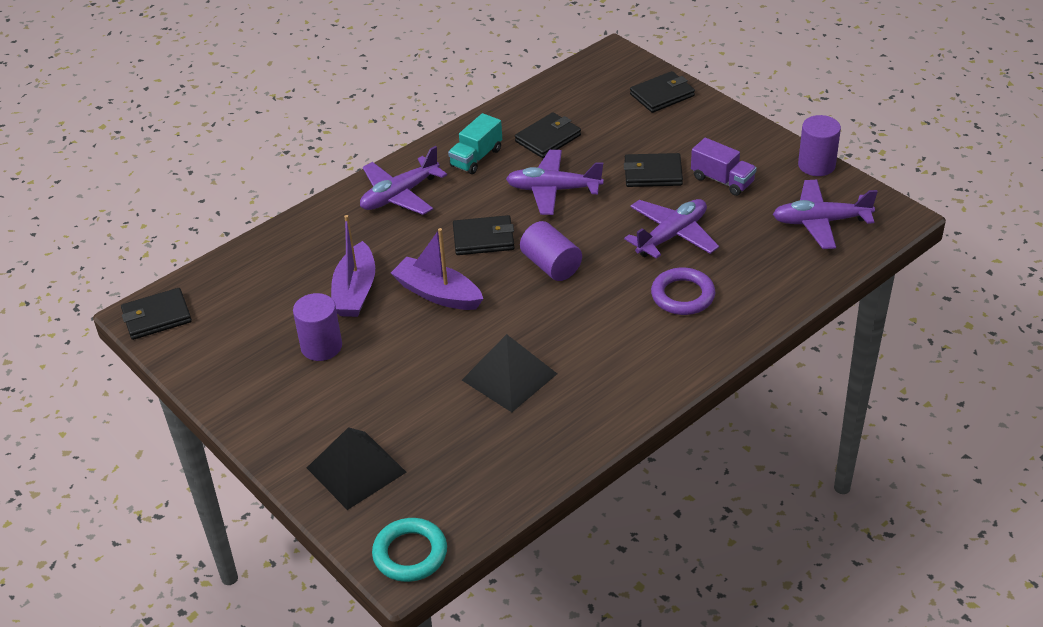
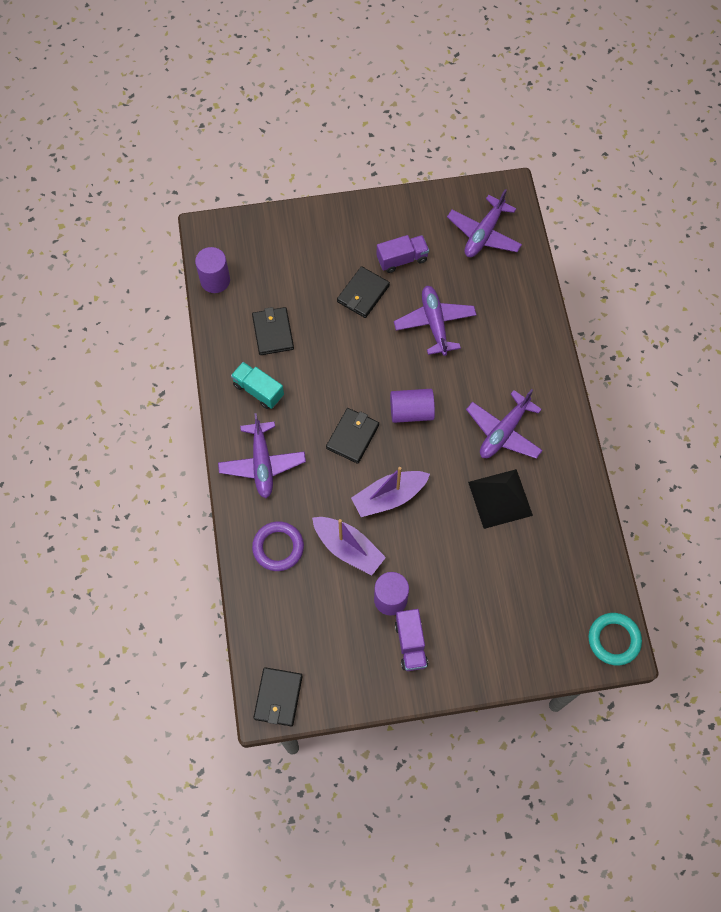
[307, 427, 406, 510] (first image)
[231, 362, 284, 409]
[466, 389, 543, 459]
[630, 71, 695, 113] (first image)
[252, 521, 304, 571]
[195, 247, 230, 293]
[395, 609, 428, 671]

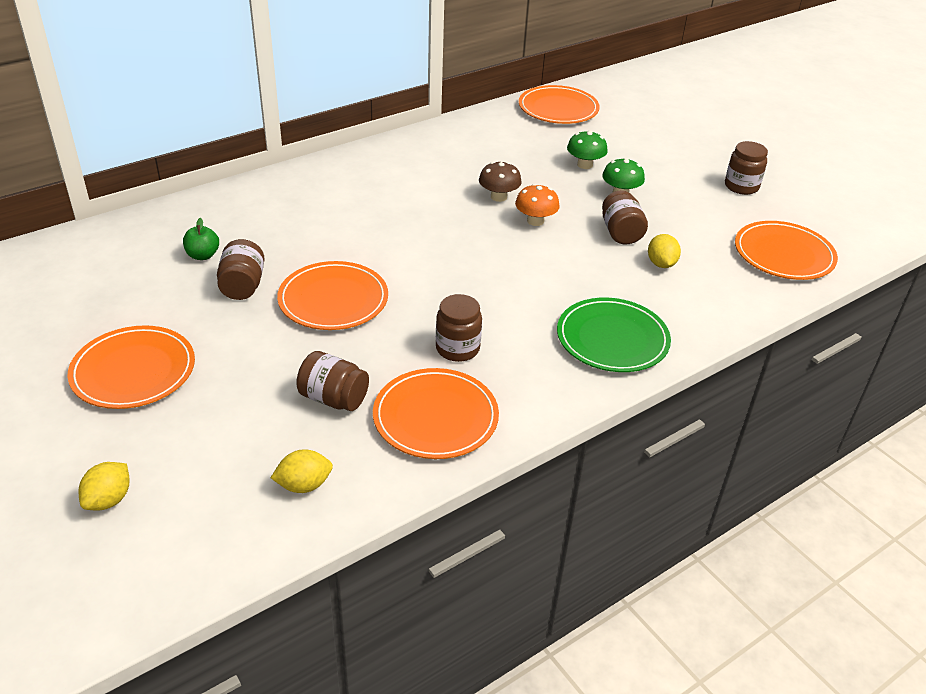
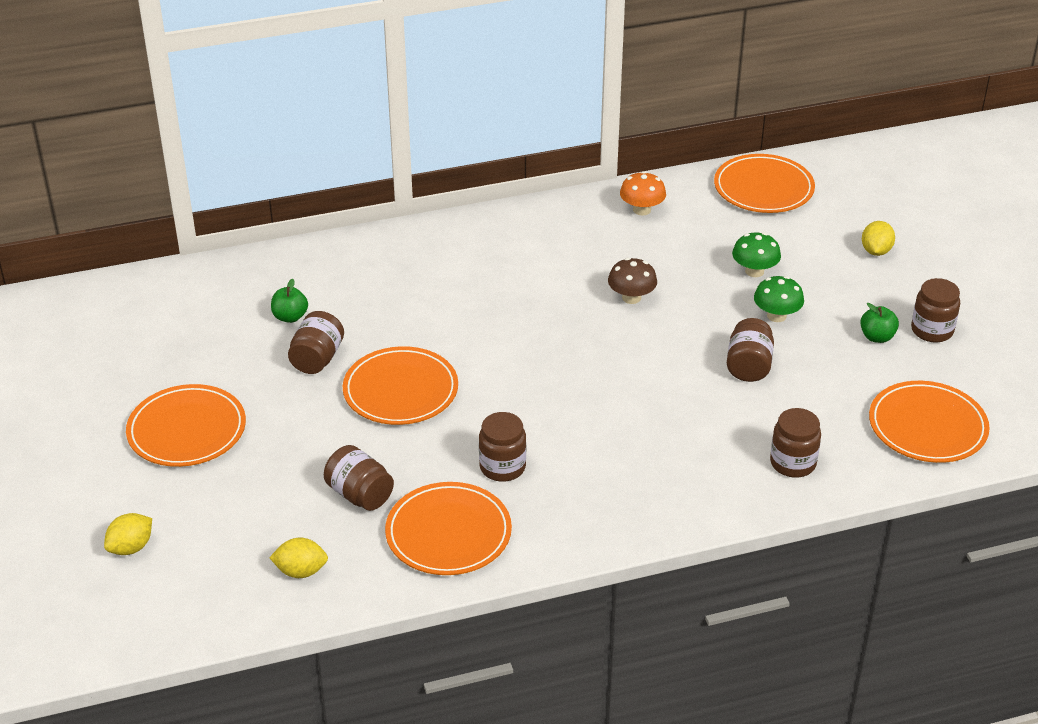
[620, 171, 666, 216]
[557, 298, 671, 372] (first image)
[862, 221, 895, 256]
[770, 408, 821, 477]
[860, 303, 899, 343]

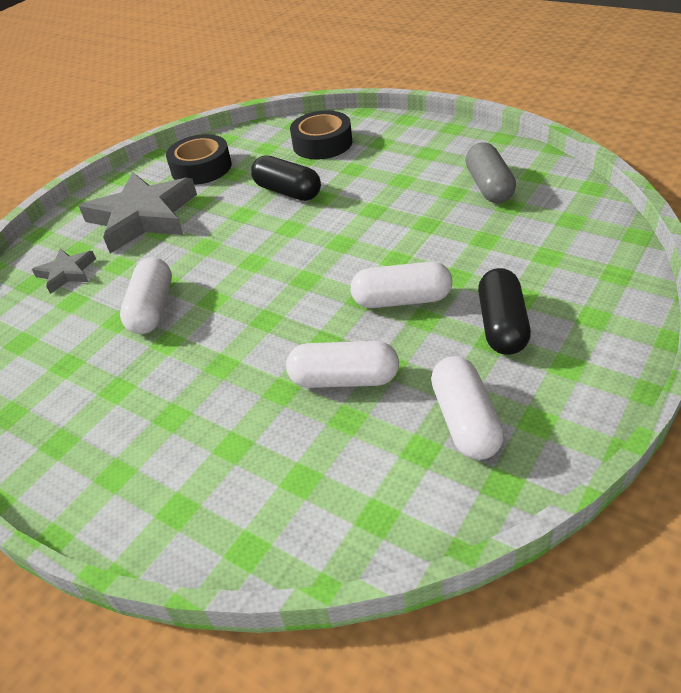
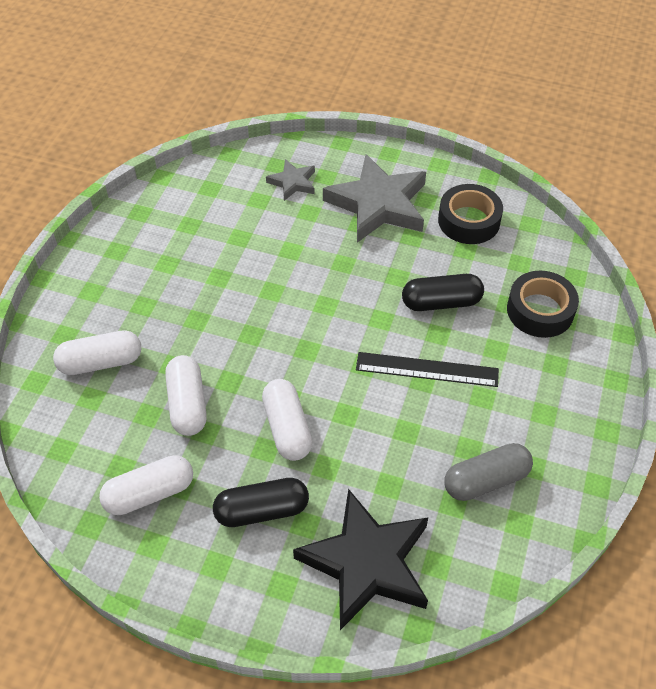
[53, 330, 141, 375]
[402, 274, 484, 311]
[293, 489, 428, 630]
[356, 352, 499, 387]

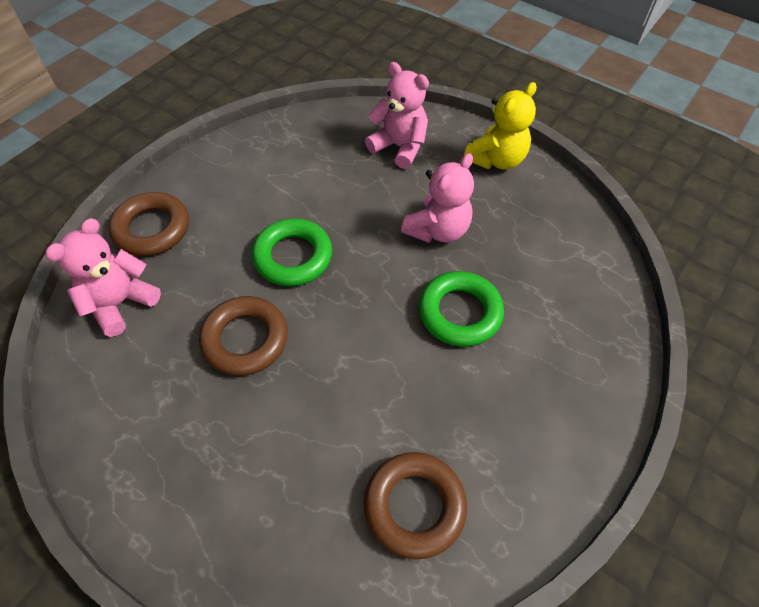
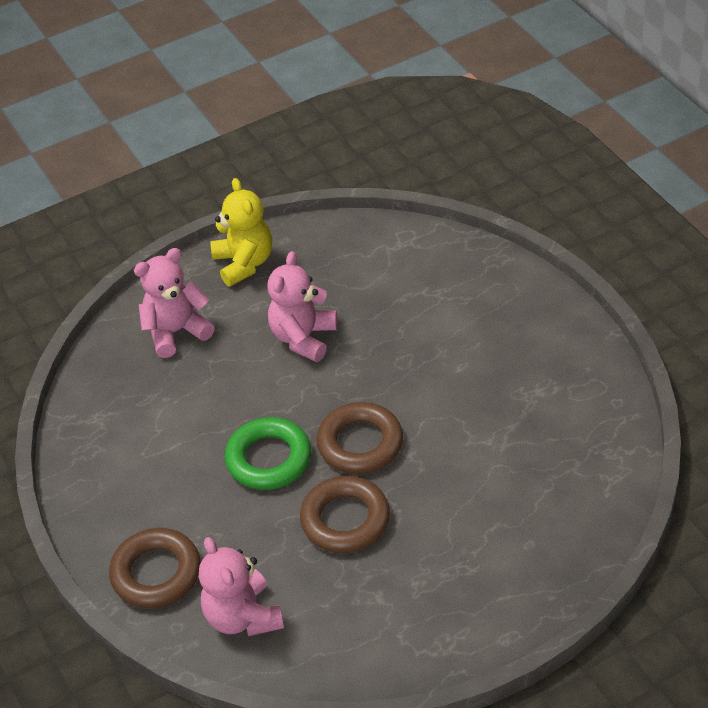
[317, 402, 403, 474]
[267, 251, 337, 362]
[419, 271, 504, 347] (first image)

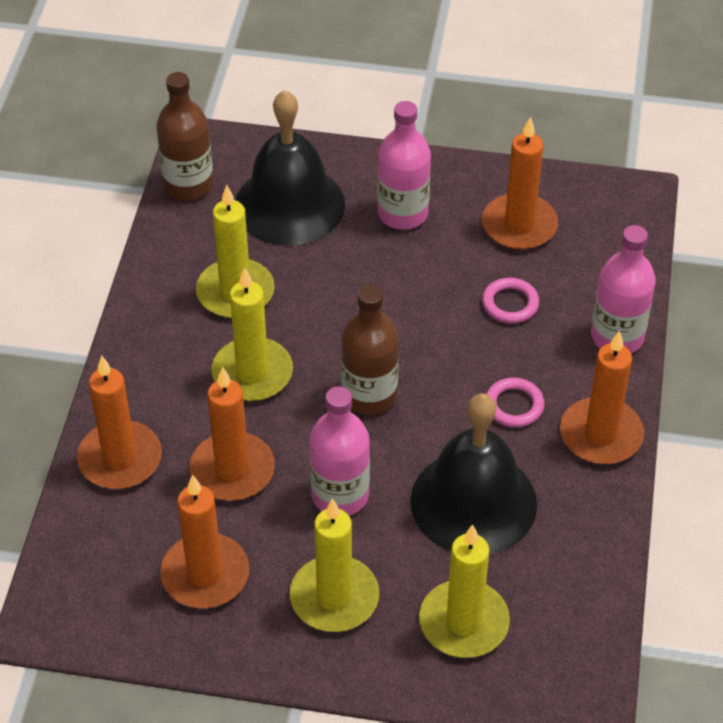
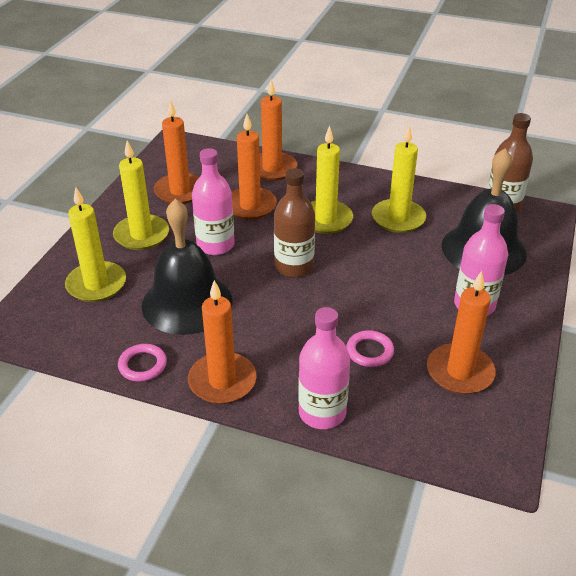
[118, 344, 167, 382]

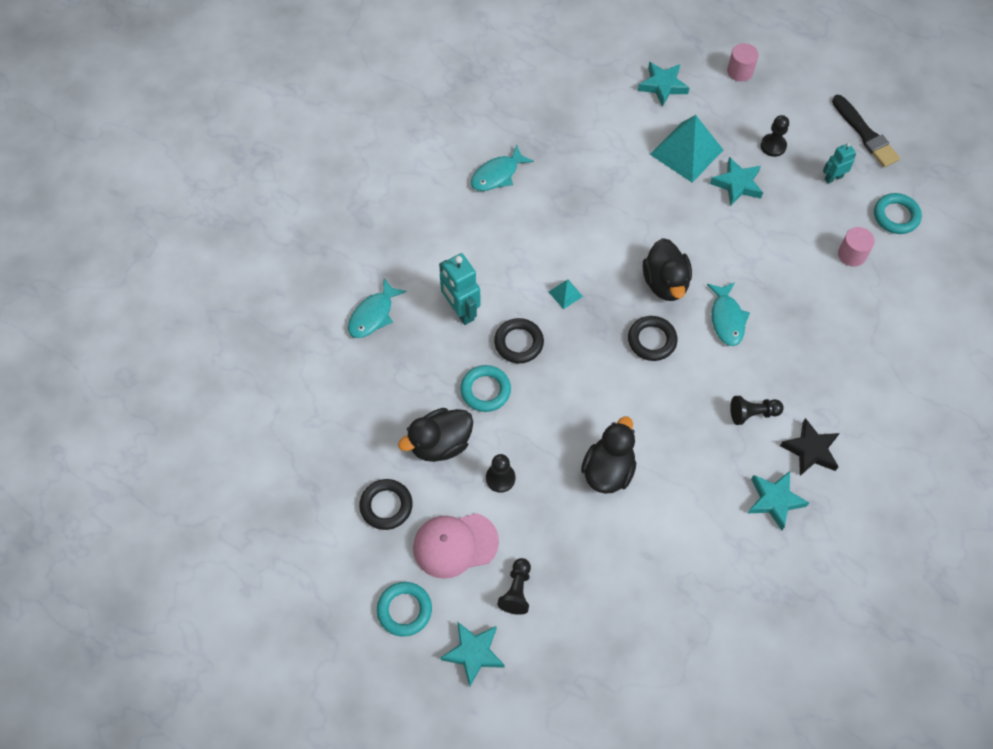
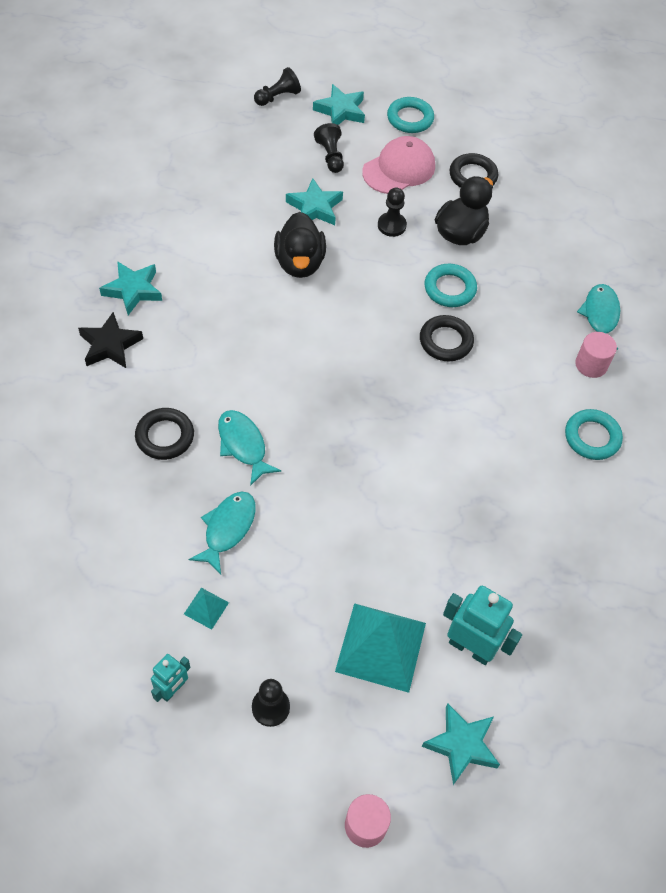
[443, 586, 522, 665]
[189, 491, 256, 574]
[184, 588, 229, 630]
[135, 408, 194, 460]
[643, 238, 692, 301] (first image)
[286, 178, 343, 225]
[254, 67, 301, 106]
[832, 95, 900, 167] (first image)
[575, 332, 617, 378]
[565, 409, 623, 460]

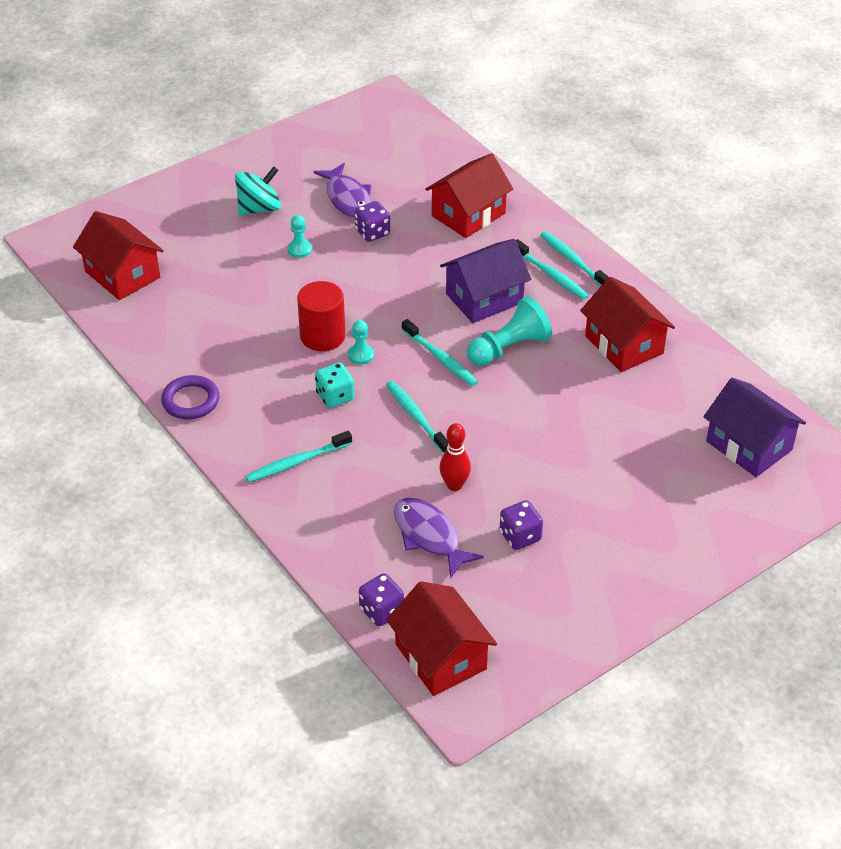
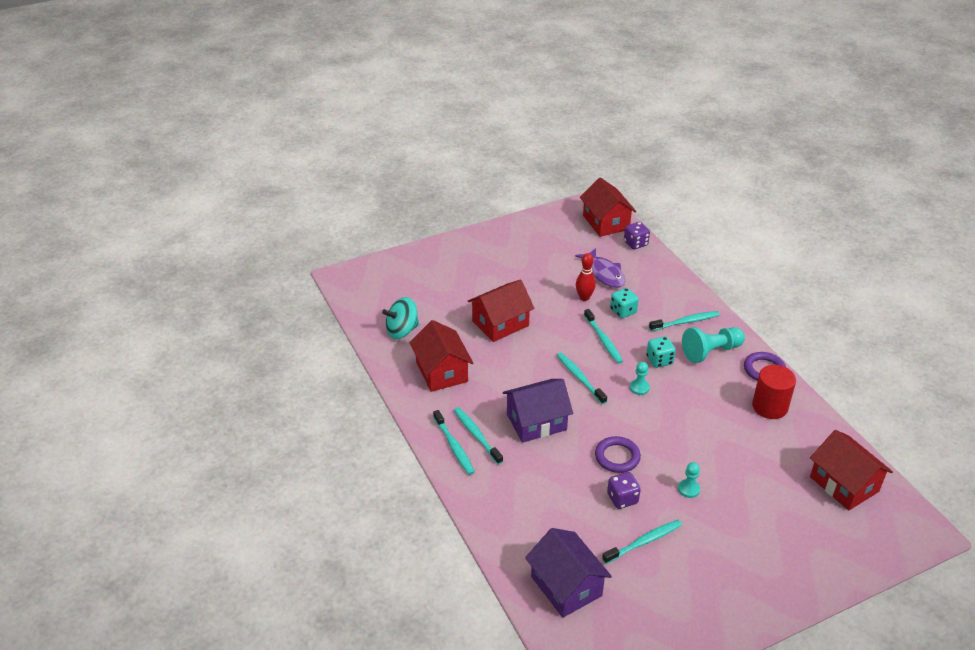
[382, 297, 419, 339]
[752, 365, 796, 419]
[602, 520, 682, 564]
[468, 280, 535, 342]
[682, 327, 745, 363]
[500, 500, 543, 550] (first image)
[525, 528, 612, 618]
[595, 436, 641, 473]
[610, 288, 639, 318]

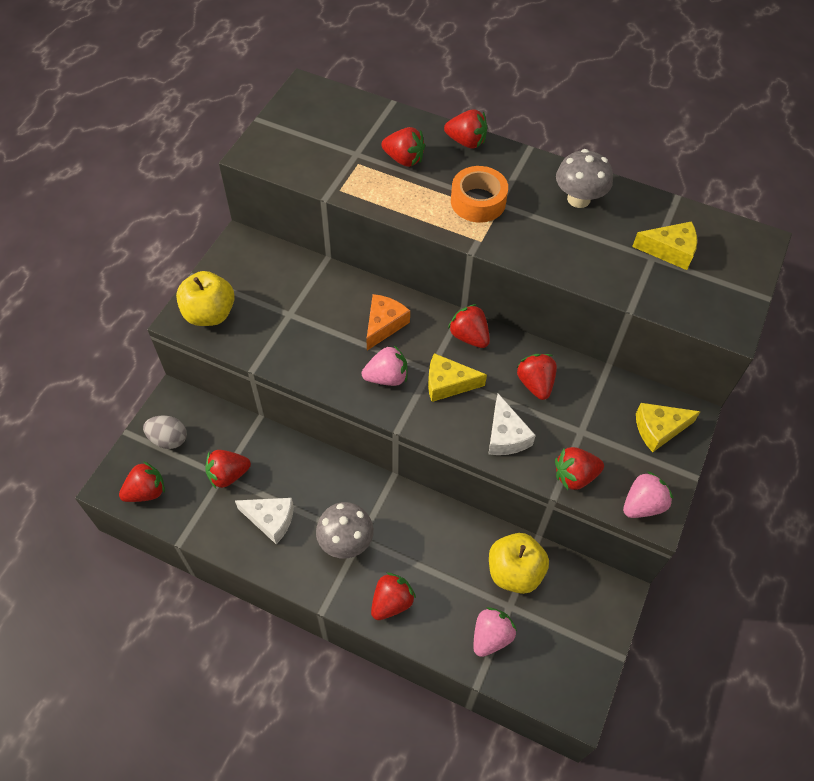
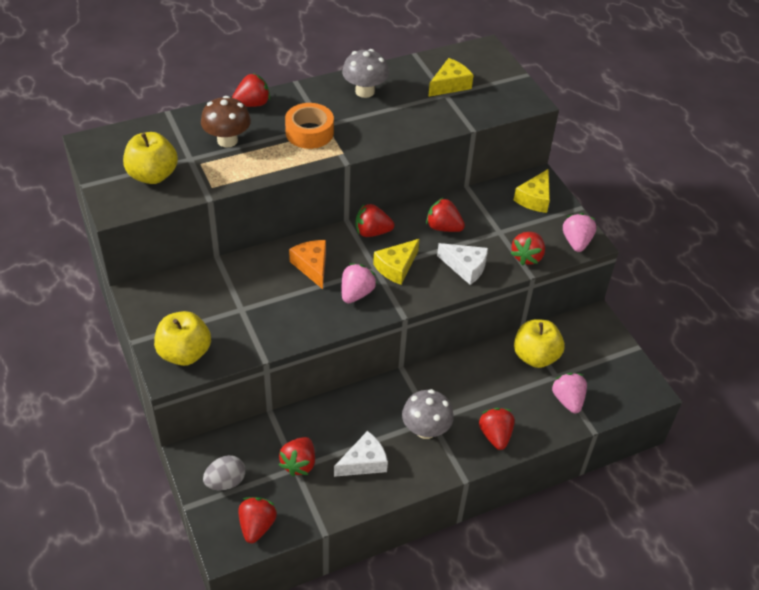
[201, 96, 251, 148]
[123, 132, 178, 184]

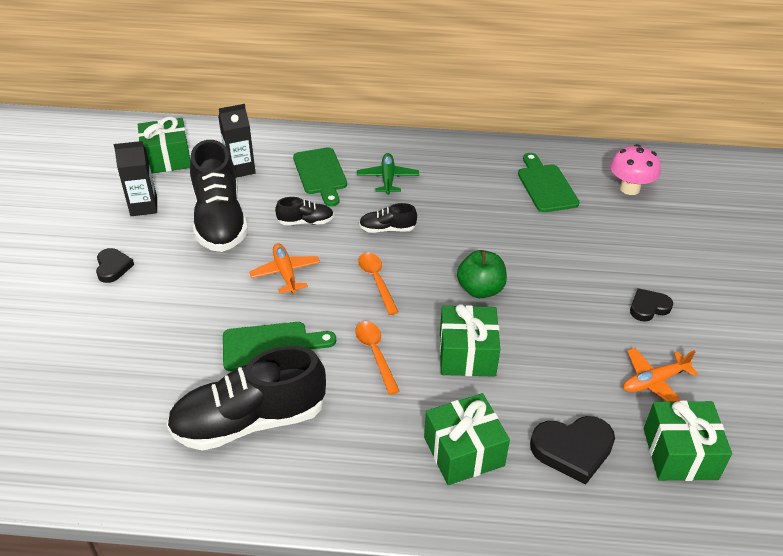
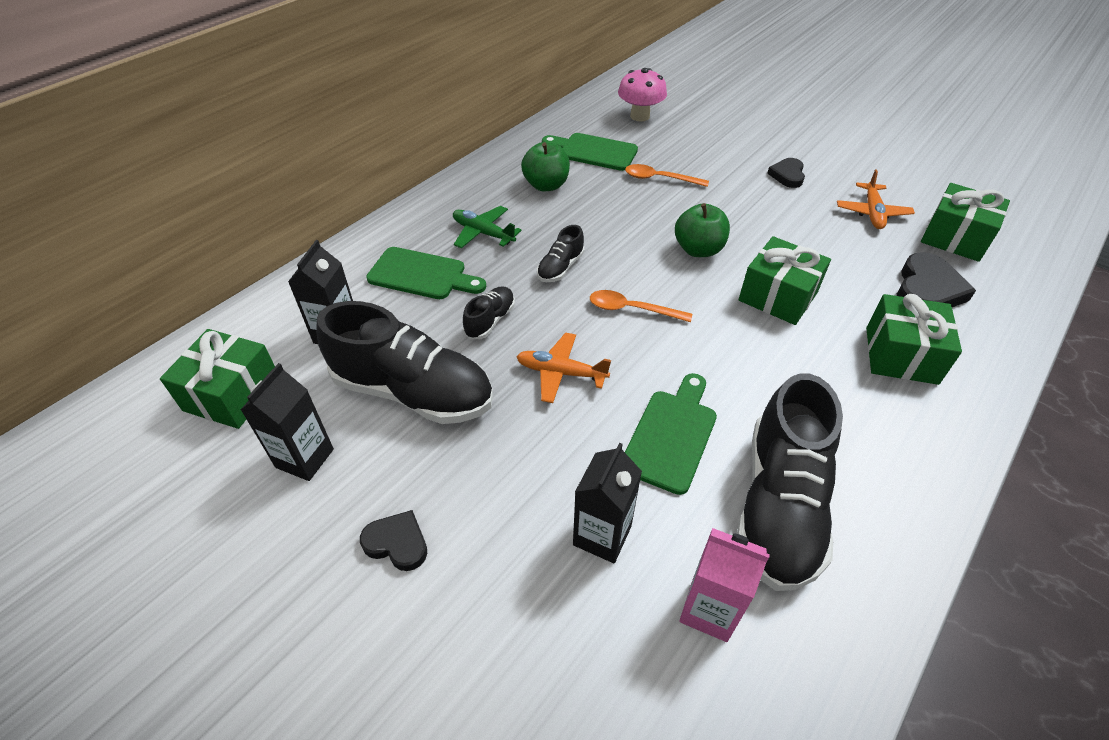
[625, 164, 709, 187]
[521, 142, 570, 192]
[573, 443, 642, 563]
[679, 528, 770, 642]

